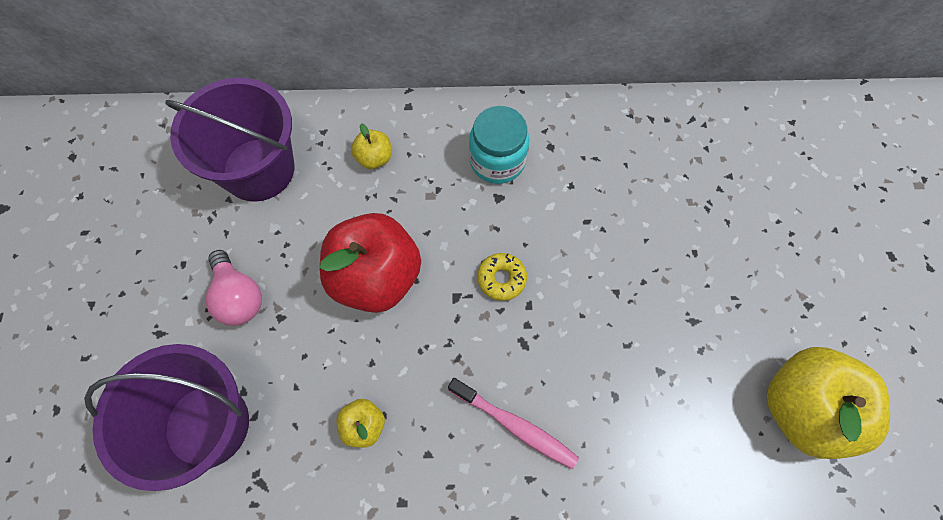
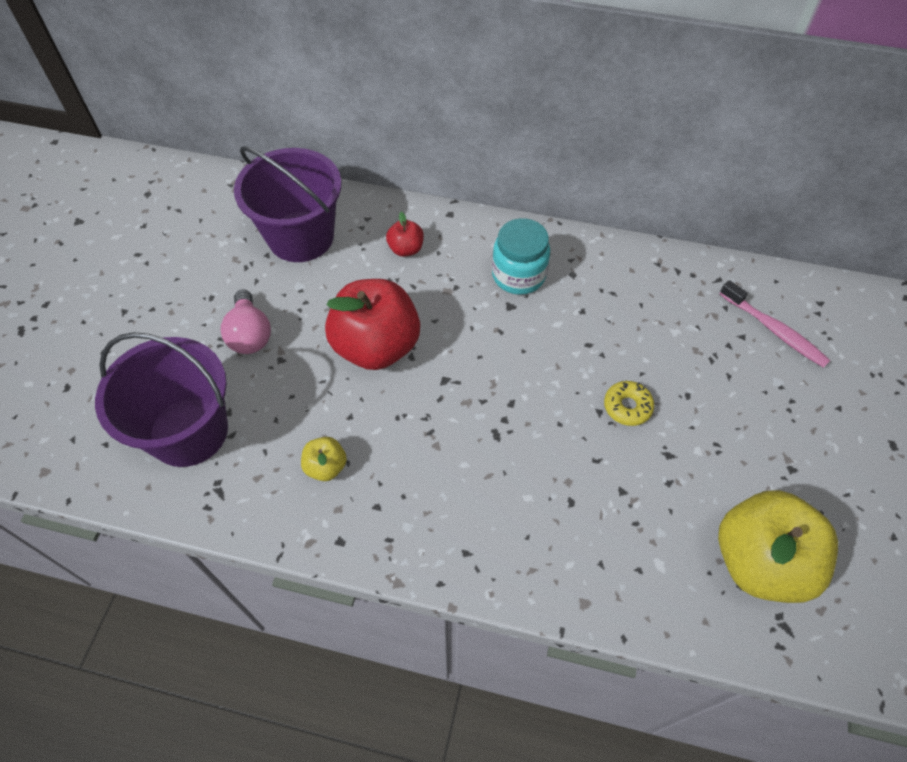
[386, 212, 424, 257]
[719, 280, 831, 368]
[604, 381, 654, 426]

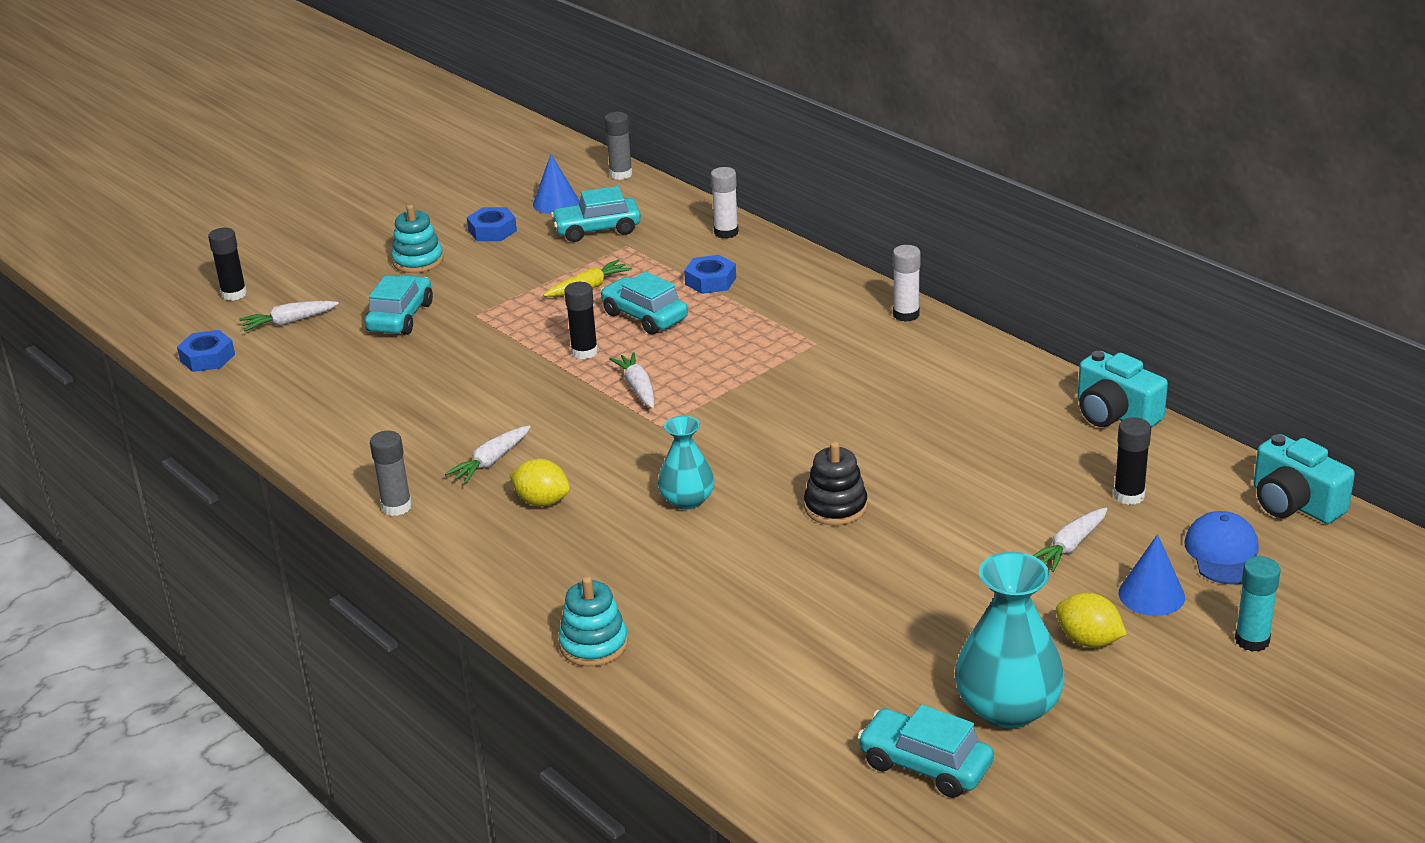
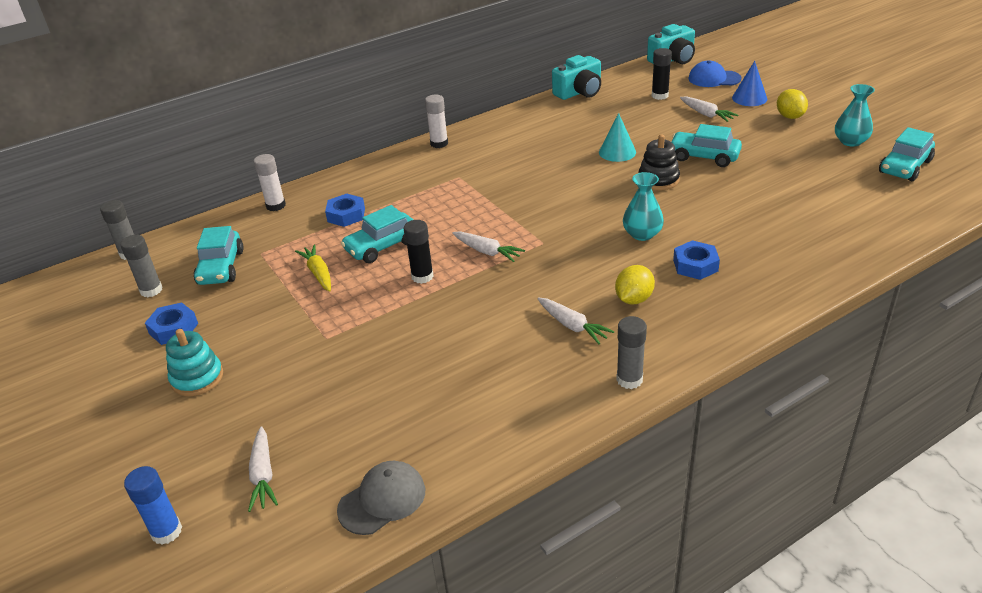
[673, 240, 720, 280]
[124, 466, 182, 545]
[670, 124, 742, 167]
[120, 235, 163, 297]
[558, 576, 628, 667] (first image)
[452, 231, 525, 262]
[835, 84, 875, 147]
[777, 89, 808, 119]
[1235, 556, 1280, 652] (first image)
[337, 461, 425, 535]
[599, 113, 636, 162]

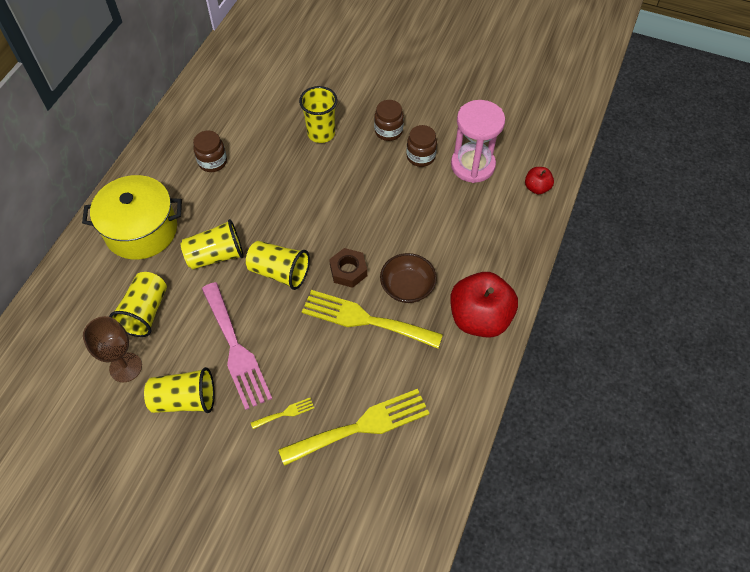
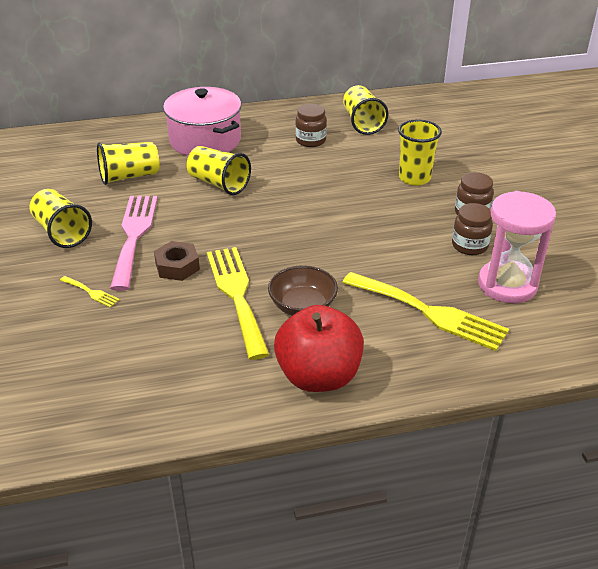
[163, 87, 241, 156]
[83, 316, 142, 382] (first image)
[110, 196, 158, 291]
[343, 85, 388, 135]
[342, 272, 509, 351]
[154, 241, 200, 281]
[525, 167, 554, 194] (first image)

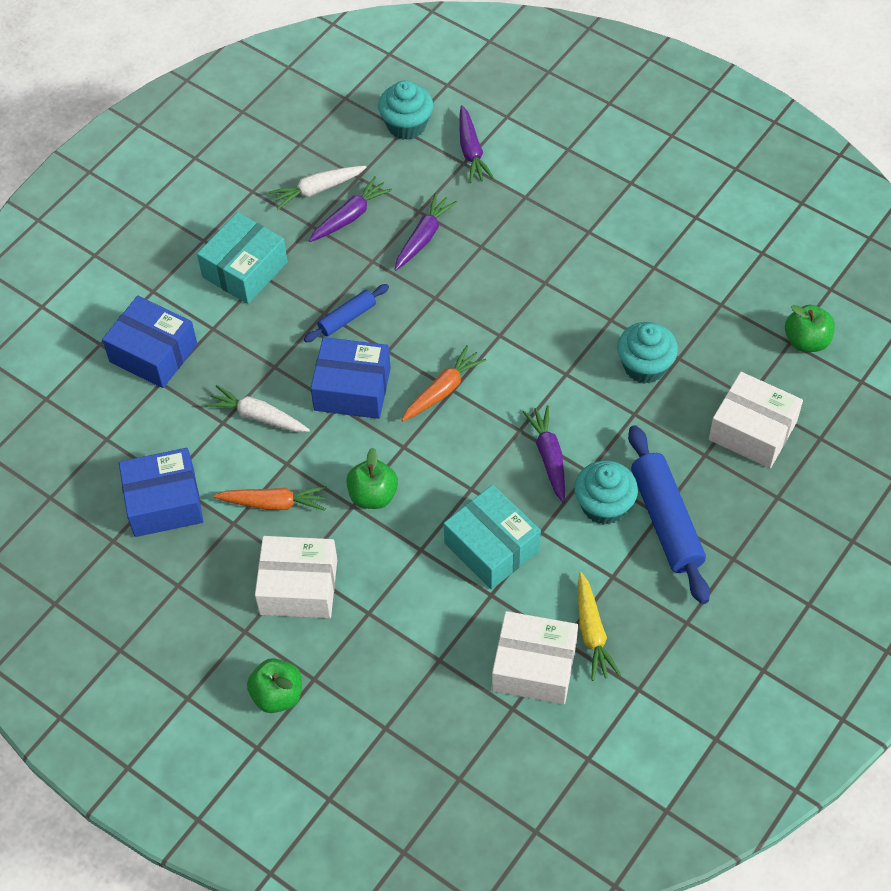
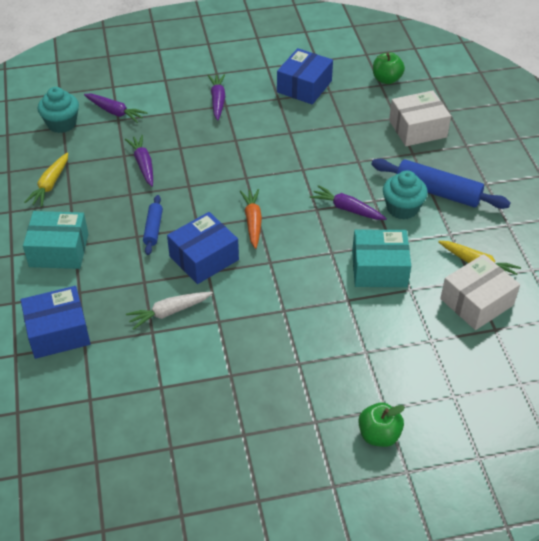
[277, 48, 333, 104]
[23, 211, 88, 269]
[213, 486, 327, 511] (first image)
[255, 536, 337, 618] (first image)
[24, 153, 68, 207]
[208, 74, 225, 121]
[346, 447, 398, 509] (first image)
[617, 322, 678, 384] (first image)

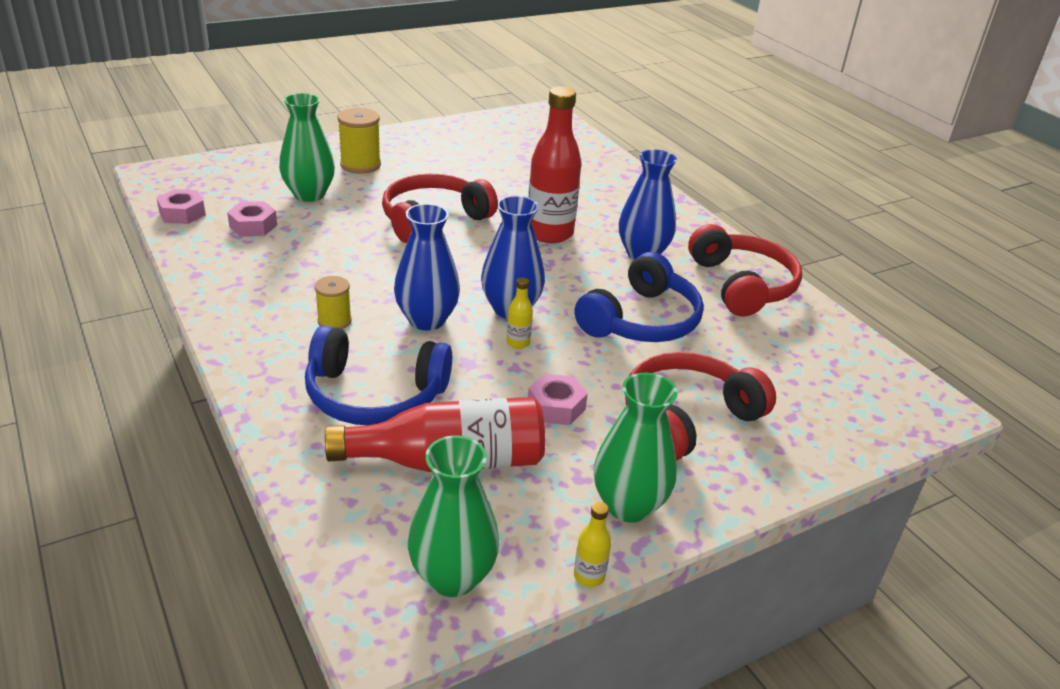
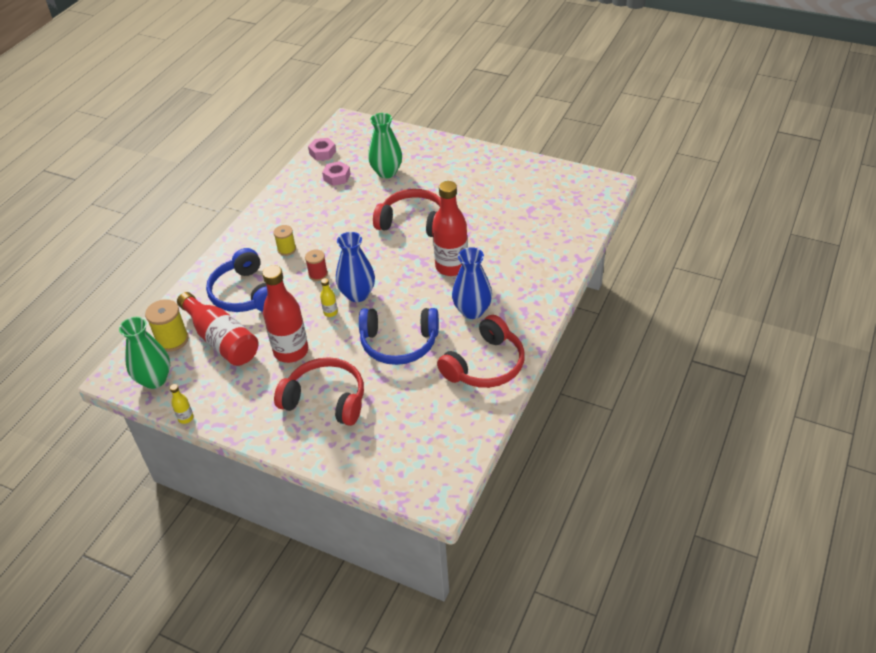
[145, 299, 189, 352]
[305, 249, 328, 281]
[262, 265, 308, 363]
[594, 373, 678, 523] (first image)

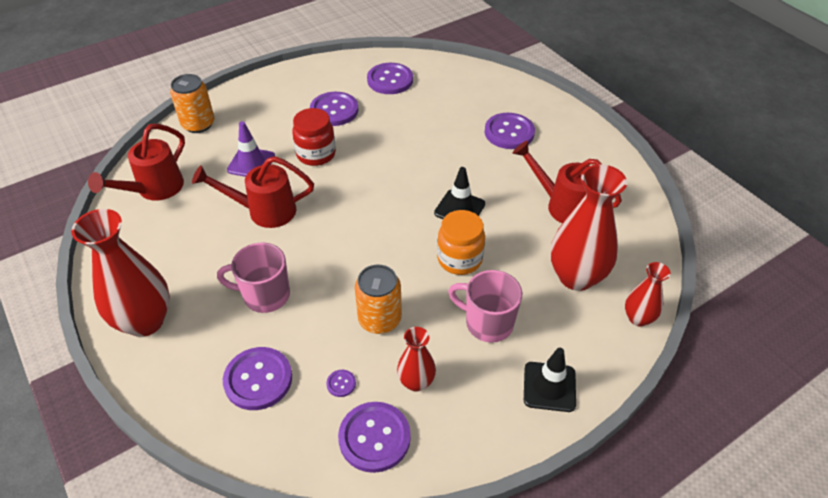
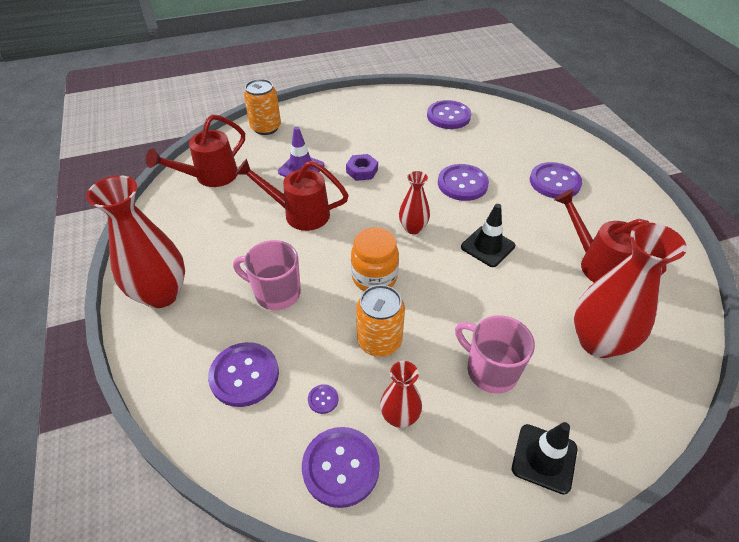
[346, 154, 378, 181]
[438, 164, 489, 201]
[351, 227, 399, 291]
[399, 171, 430, 234]

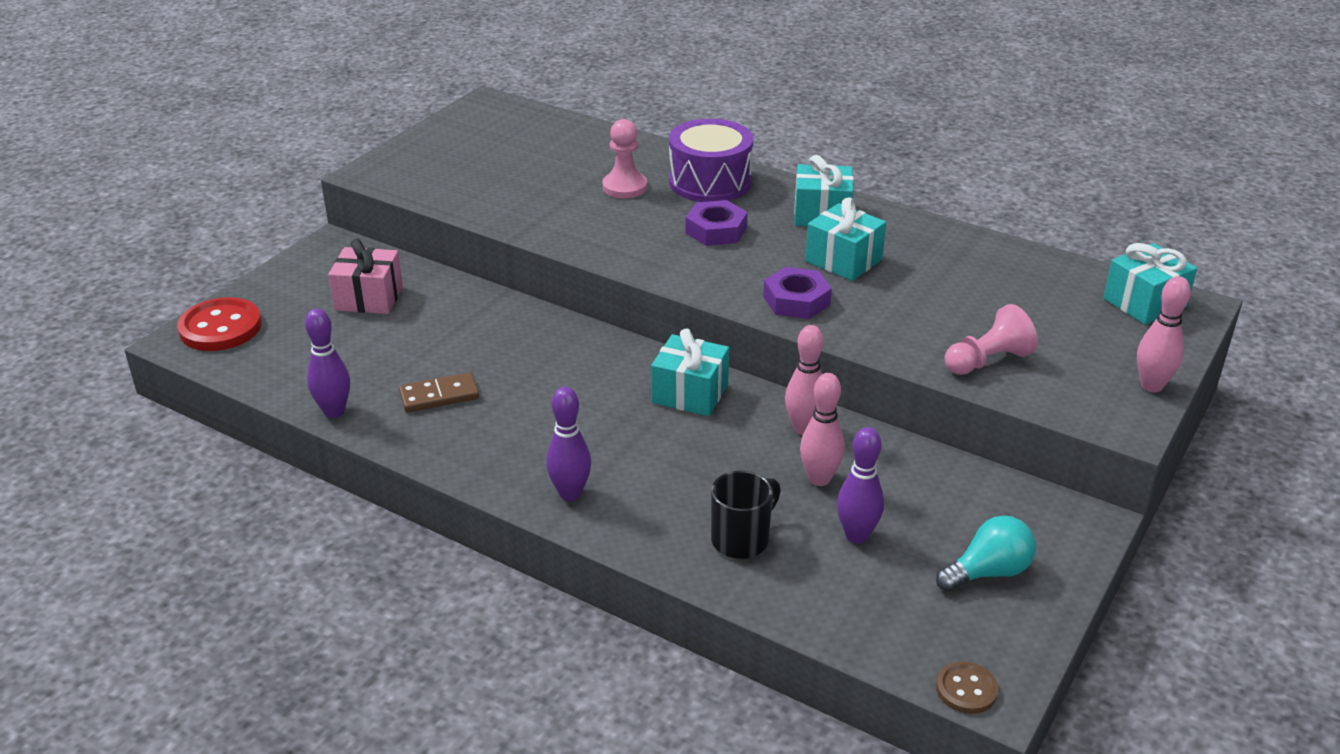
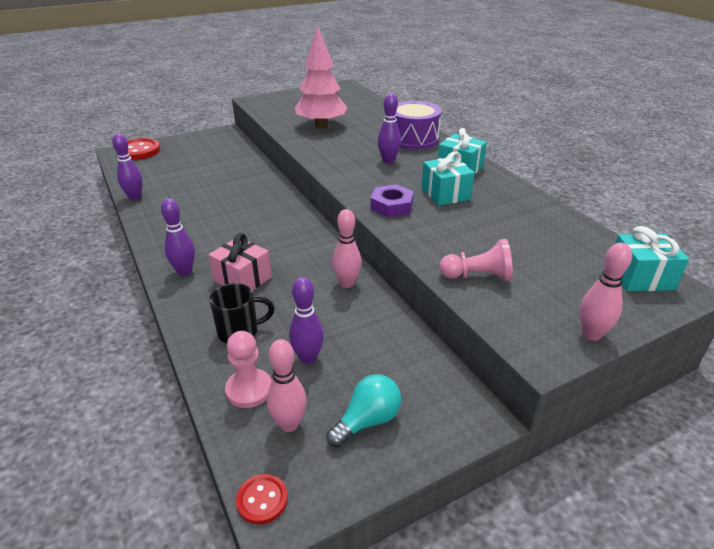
[208, 233, 272, 291]
[399, 372, 479, 413] (first image)
[225, 331, 272, 408]
[651, 328, 729, 416] (first image)
[378, 93, 401, 164]
[267, 339, 307, 432]
[326, 374, 401, 448]
[236, 474, 288, 525]
[295, 25, 347, 129]

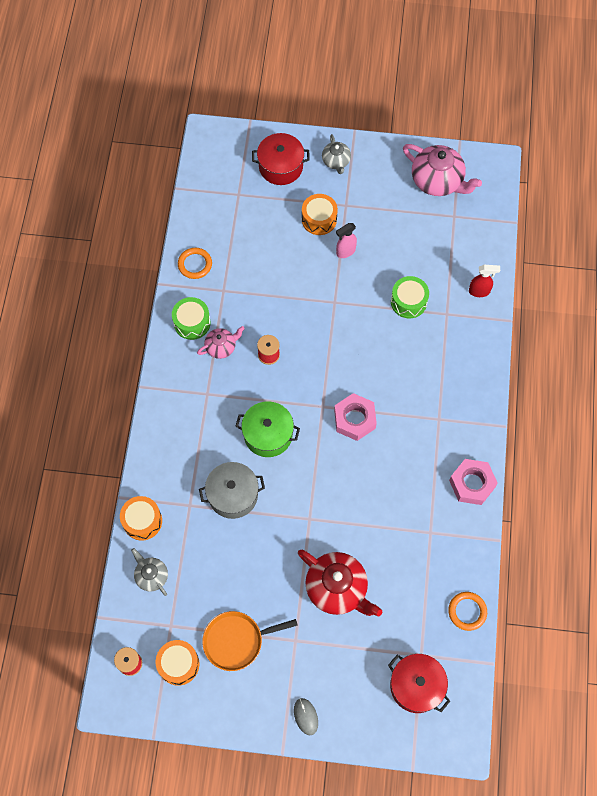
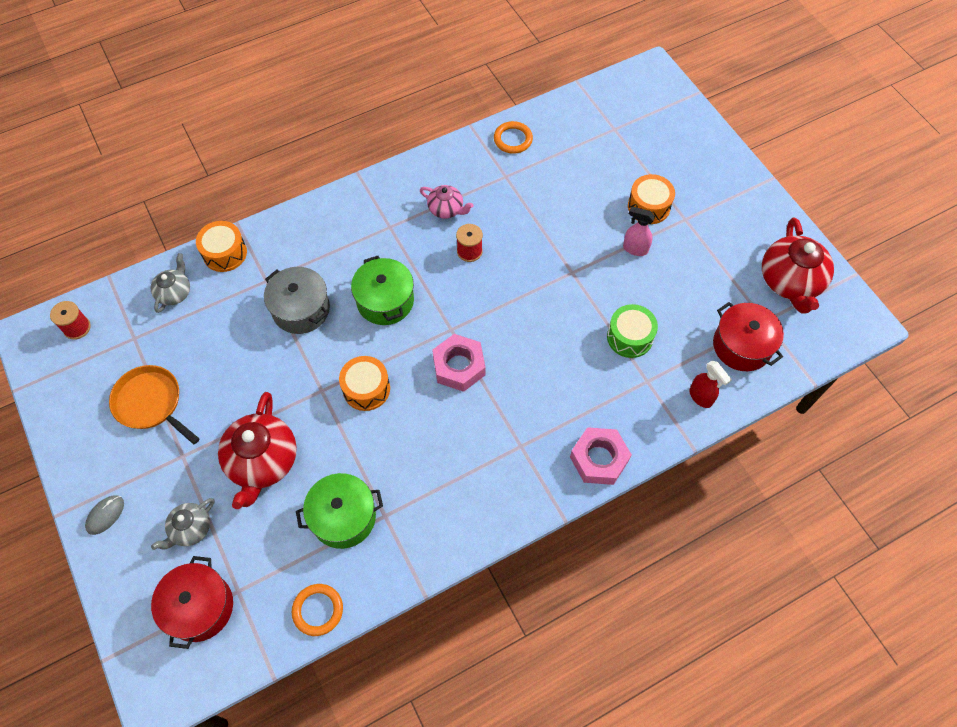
[339, 356, 390, 411]
[172, 297, 211, 340] (first image)
[713, 302, 784, 371]
[151, 498, 215, 550]
[762, 218, 834, 313]
[570, 427, 632, 485]
[296, 473, 383, 549]

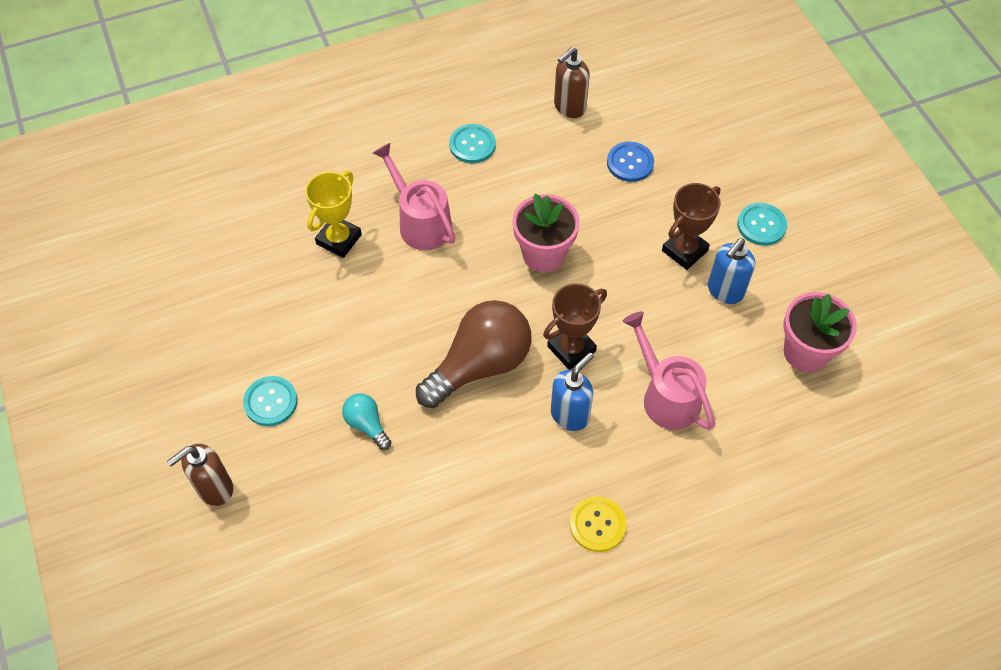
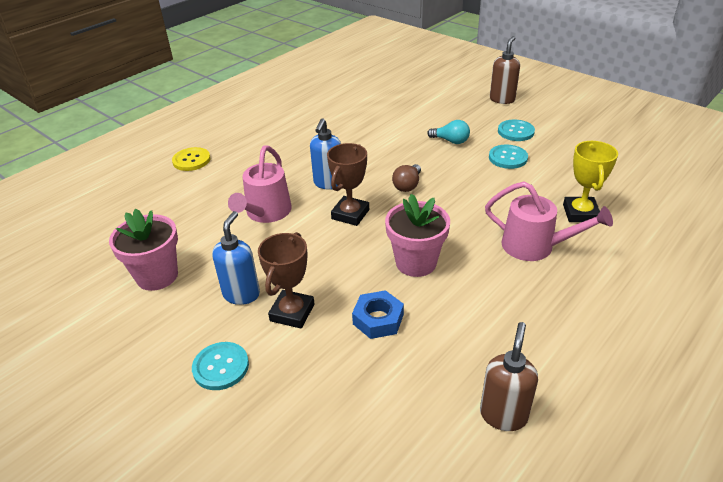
[392, 164, 421, 192]
[489, 145, 528, 169]
[172, 147, 211, 171]
[607, 142, 654, 182] (first image)
[228, 146, 292, 223]
[352, 290, 404, 339]

